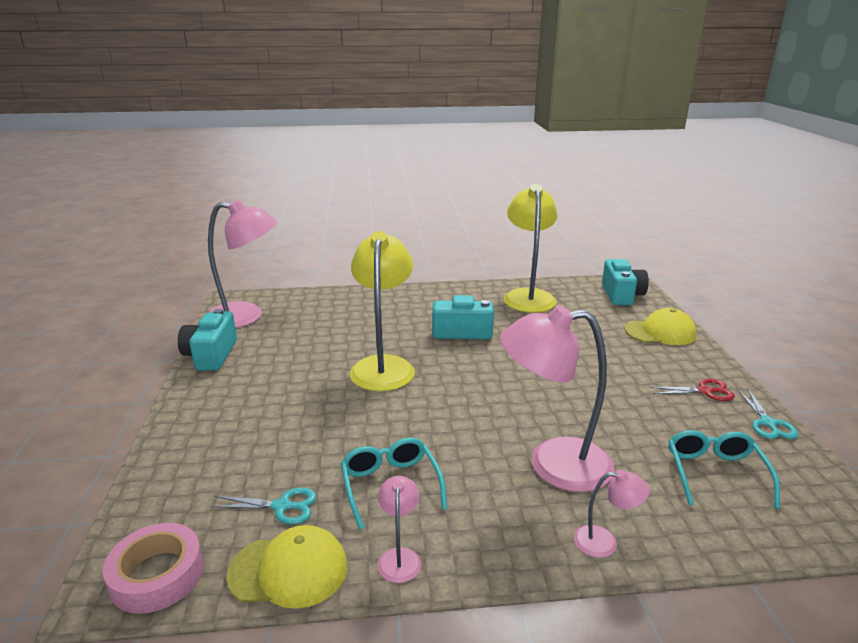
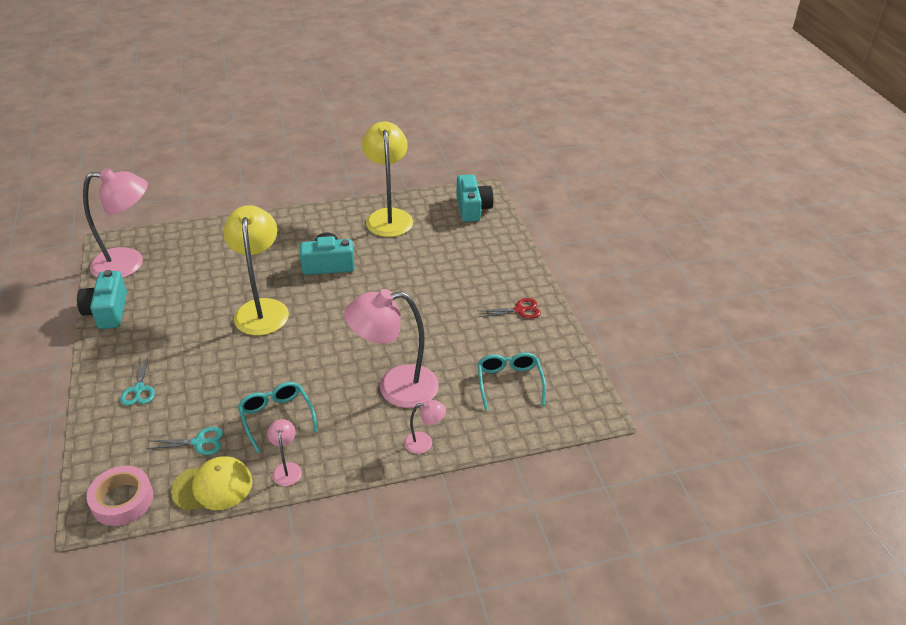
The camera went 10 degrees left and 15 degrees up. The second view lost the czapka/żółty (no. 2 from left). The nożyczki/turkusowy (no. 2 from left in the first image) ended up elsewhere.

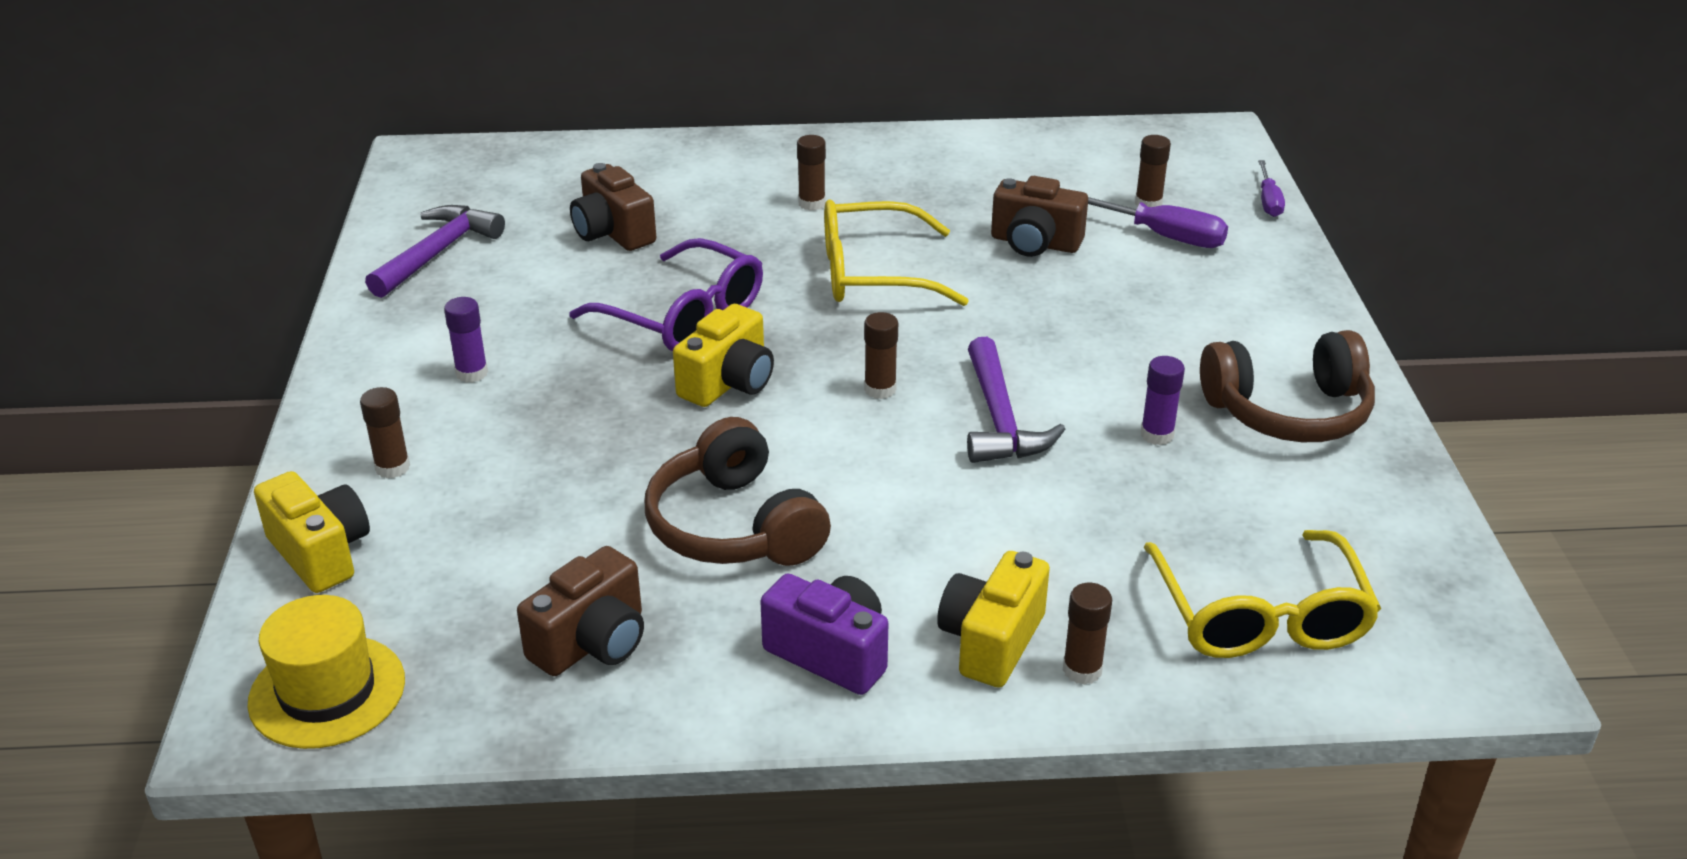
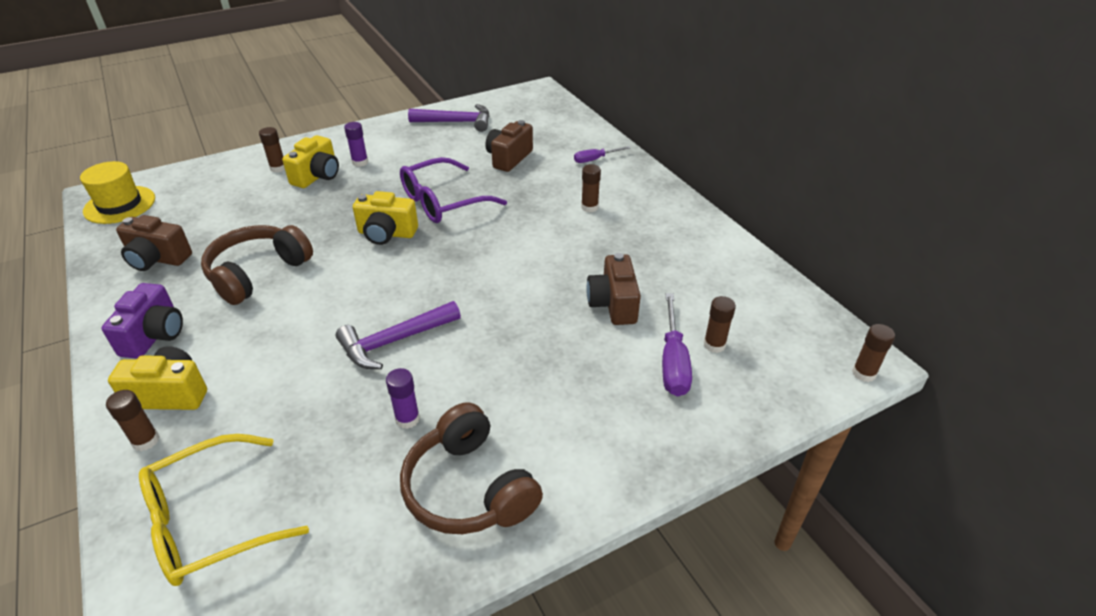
The camera went 65 degrees right and 5 degrees up. The śrubokręt/fioletowy (no. 2 from left in the first image) ended up elsewhere. The second view lost the okulary/żółty (no. 1 from left). The okulary/fioletowy ended up facing another way, 45 degrees clockwise from before. The klej w sztyfcie/brązowy (no. 3 from left in the first image) ended up elsewhere. The aparat fotograficzny/żółty (no. 1 from left in the first image) ended up elsewhere.

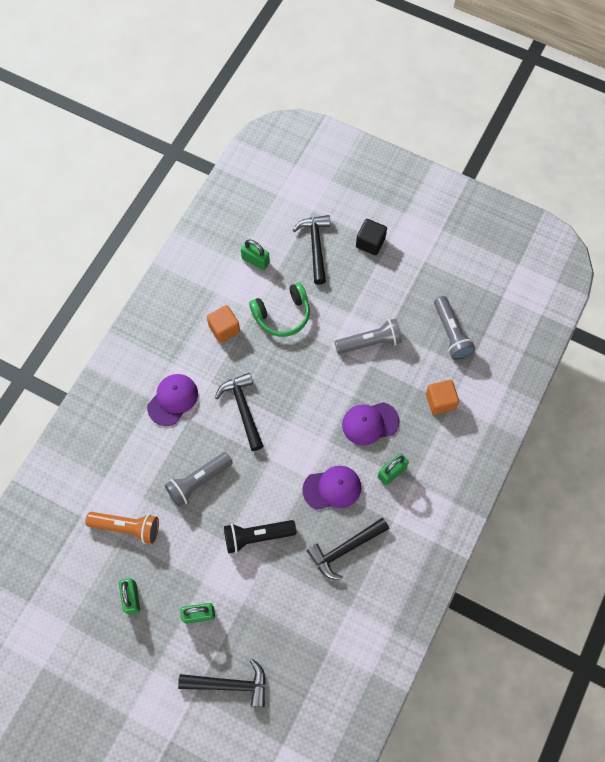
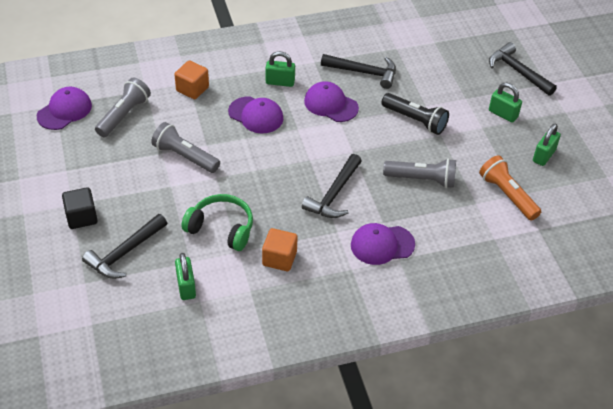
The camera went 135 degrees left and 20 degrees down. The second view gained the czapka/fioletowy (no. 1 from left).

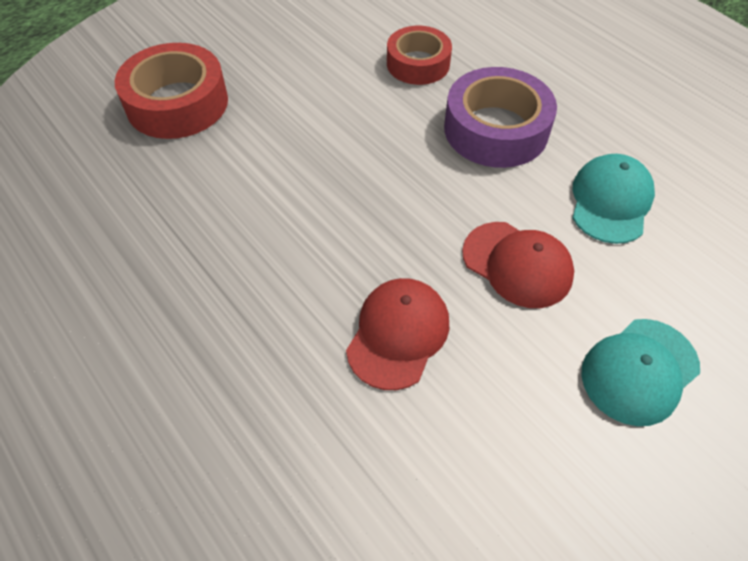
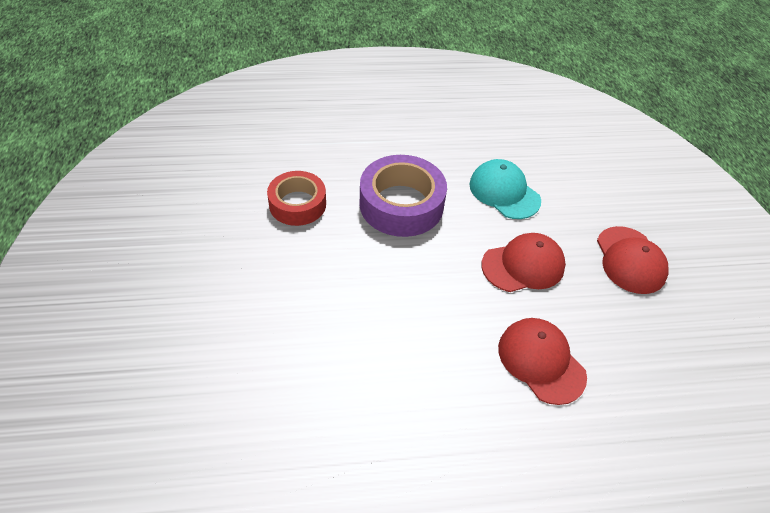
The camera went 60 degrees left and 5 degrees down. The second view lost the taśma klejąca/czerwony (no. 1 from left). What was the czapka/turkusowy (no. 2 from left) turned into the czapka/czerwony (no. 3 from left).

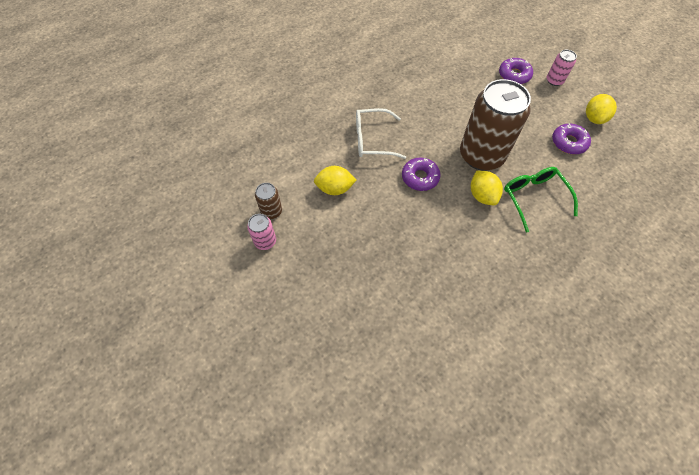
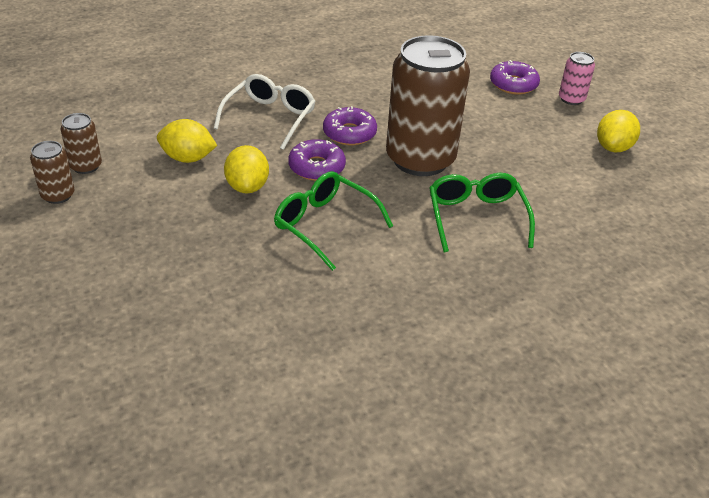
The camera went 10 degrees right and 20 degrees down. The okulary/biały ended up facing another way, 105 degrees clockwise from before. The donut/fioletowy (no. 3 from left in the first image) ended up elsewhere. The cytryna/żółty (no. 2 from left) ended up elsewhere. What was the puszka/różowy (no. 1 from left) turned into the puszka/brązowy (no. 1 from left). The second view gained the okulary/zielony (no. 1 from left).

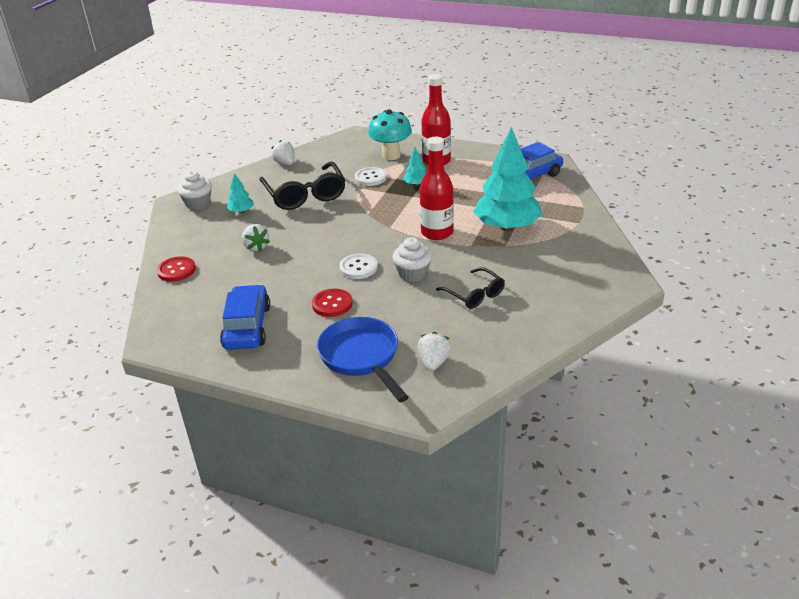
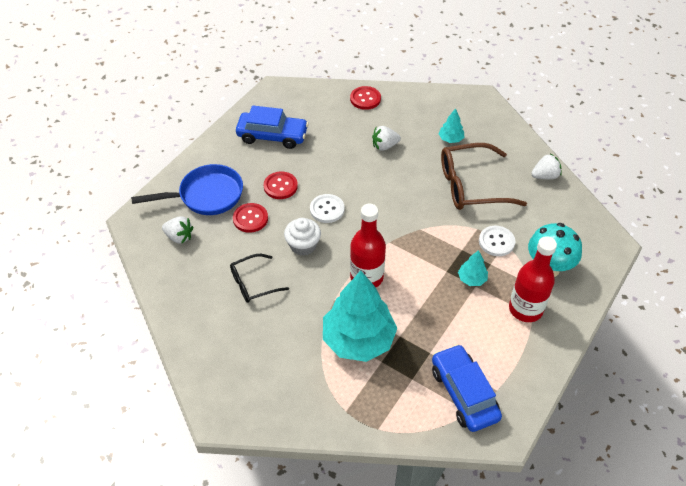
The camera went 100 degrees right and 15 degrees up. What was the okulary/czarny (no. 1 from left) turned into the okulary/brązowy. The second view lost the muffinka/biały (no. 1 from left). The second view gained the guzik/czerwony (no. 1 from left).

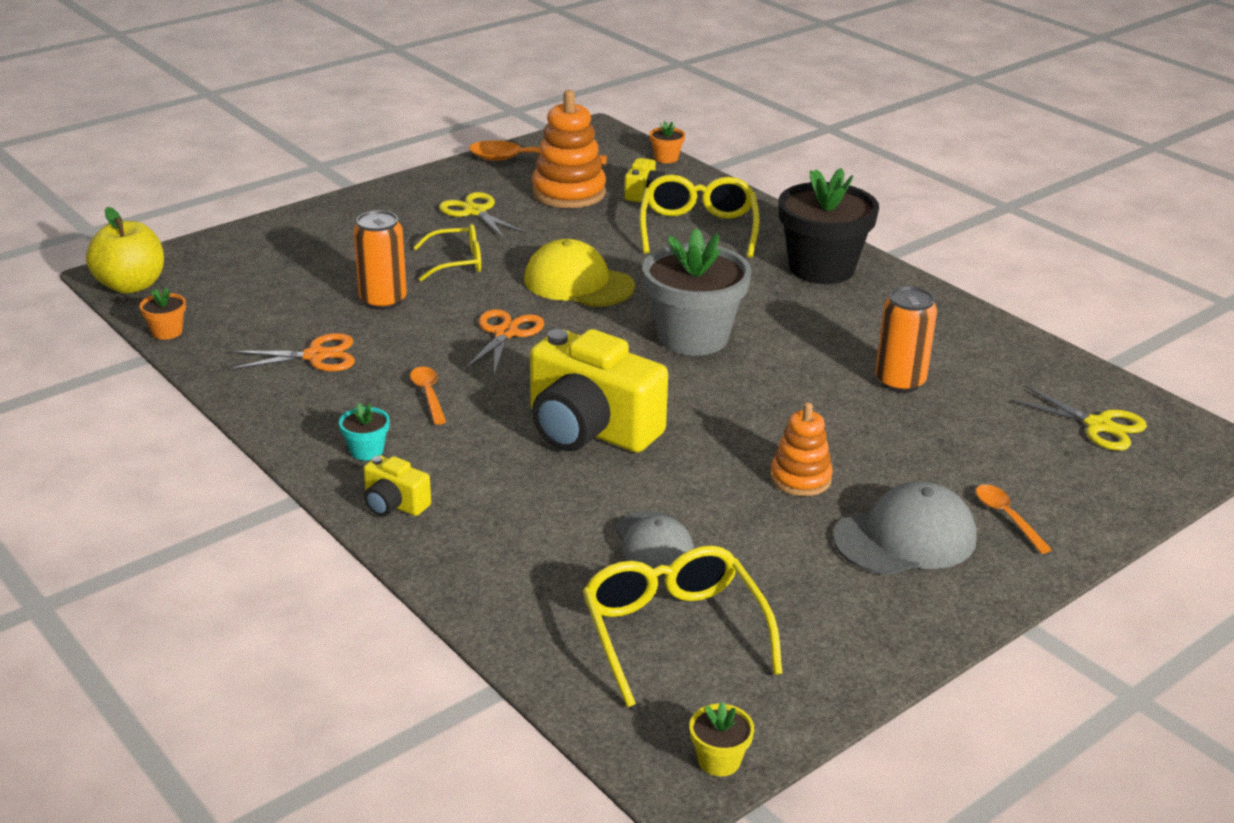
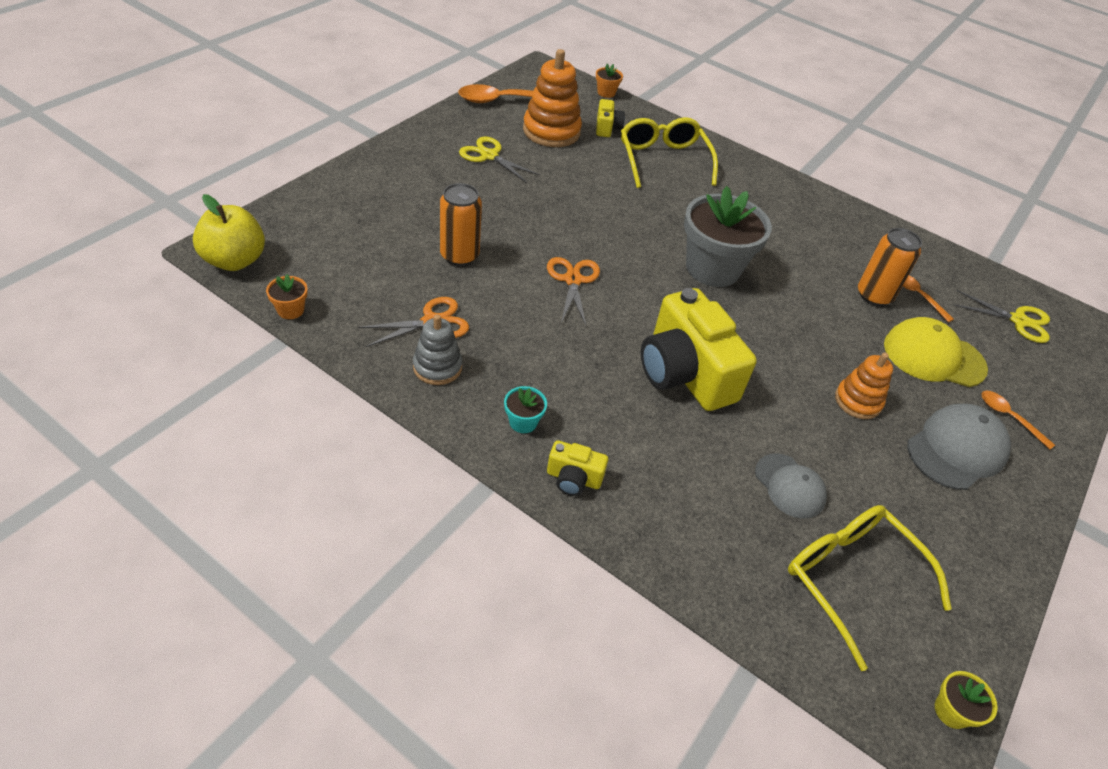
The camera went 20 degrees left and 15 degrees up. The second view lost the doniczka/czarny. The second view lost the okulary/żółty (no. 1 from left). The czapka/żółty ended up elsewhere. The aparat fotograficzny/żółty (no. 2 from left in the first image) ended up facing another way, 45 degrees clockwise from before. The łyżka/pomarańczowy (no. 1 from left in the first image) ended up elsewhere. The second view gained the zabawka nakładanka/szary.

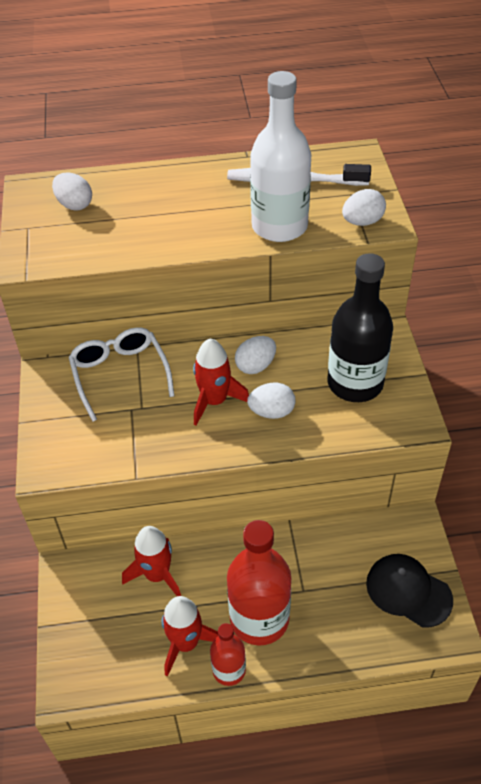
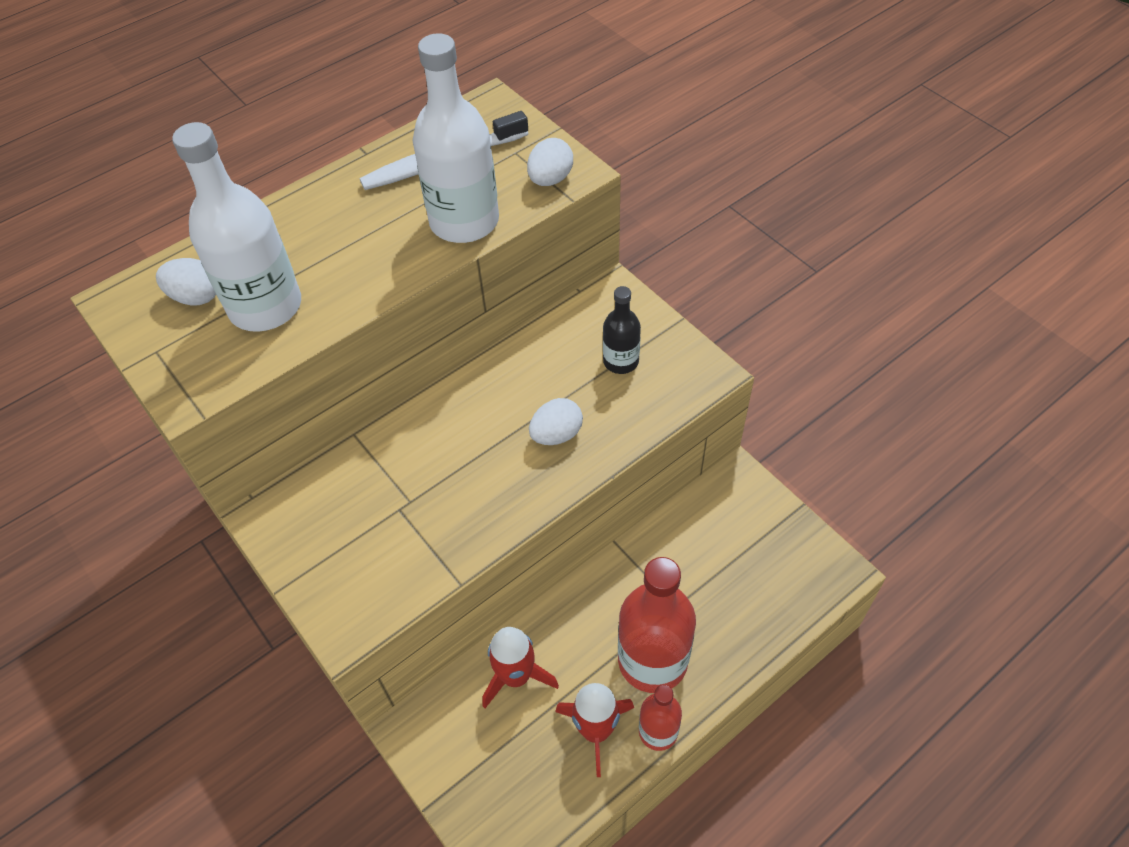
The camera went 30 degrees left and 5 degrees up. The size of the butelka/czarny changed by a factor of 0.54. The second view lost the okulary/biały. The second view lost the jajko/biały (no. 2 from left). The second view lost the rakieta/czerwony (no. 3 from left). The second view lost the czapka/czarny. The second view gained the butelka/biały (no. 1 from left).

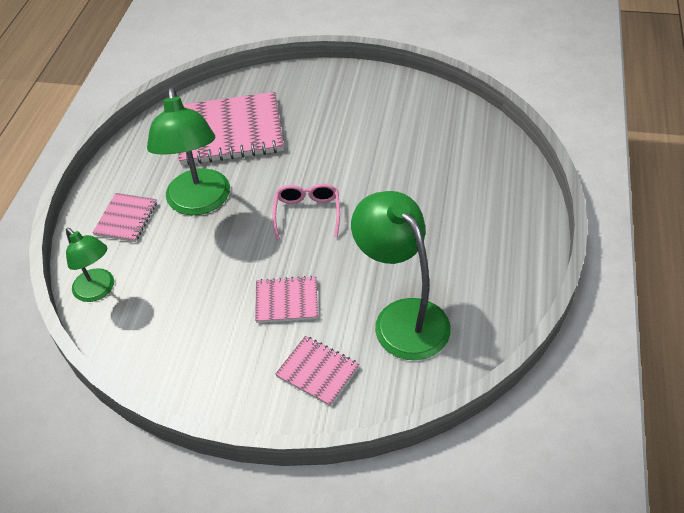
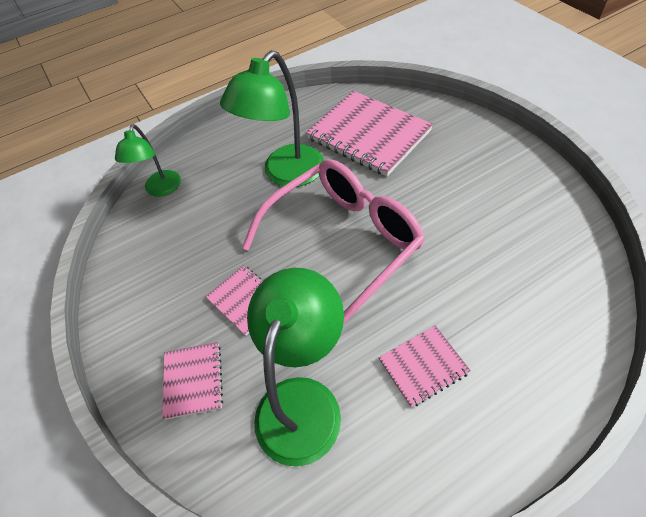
The camera went 50 degrees right and 5 degrees up. The size of the okulary/różowy changed by a factor of 2.16. The zeszyt/różowy (no. 1 from left in the first image) ended up elsewhere.

